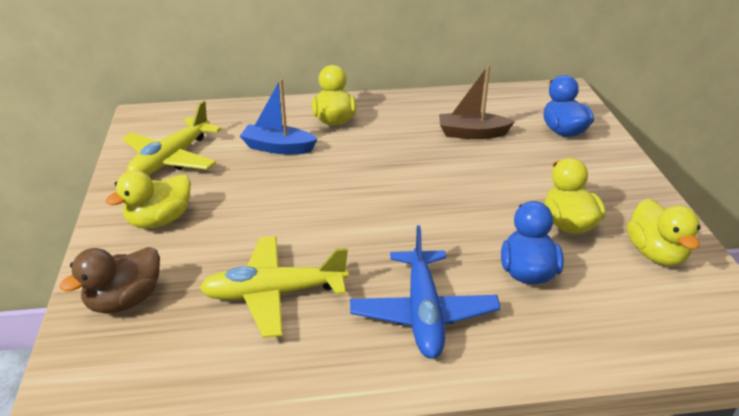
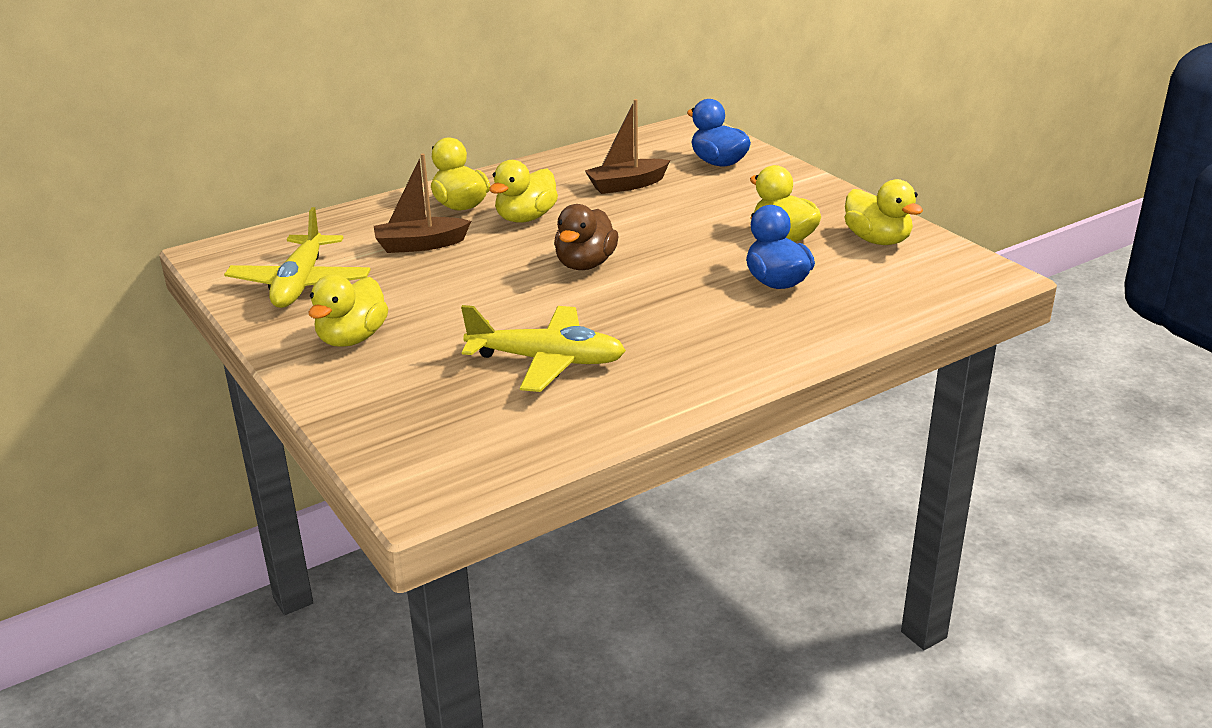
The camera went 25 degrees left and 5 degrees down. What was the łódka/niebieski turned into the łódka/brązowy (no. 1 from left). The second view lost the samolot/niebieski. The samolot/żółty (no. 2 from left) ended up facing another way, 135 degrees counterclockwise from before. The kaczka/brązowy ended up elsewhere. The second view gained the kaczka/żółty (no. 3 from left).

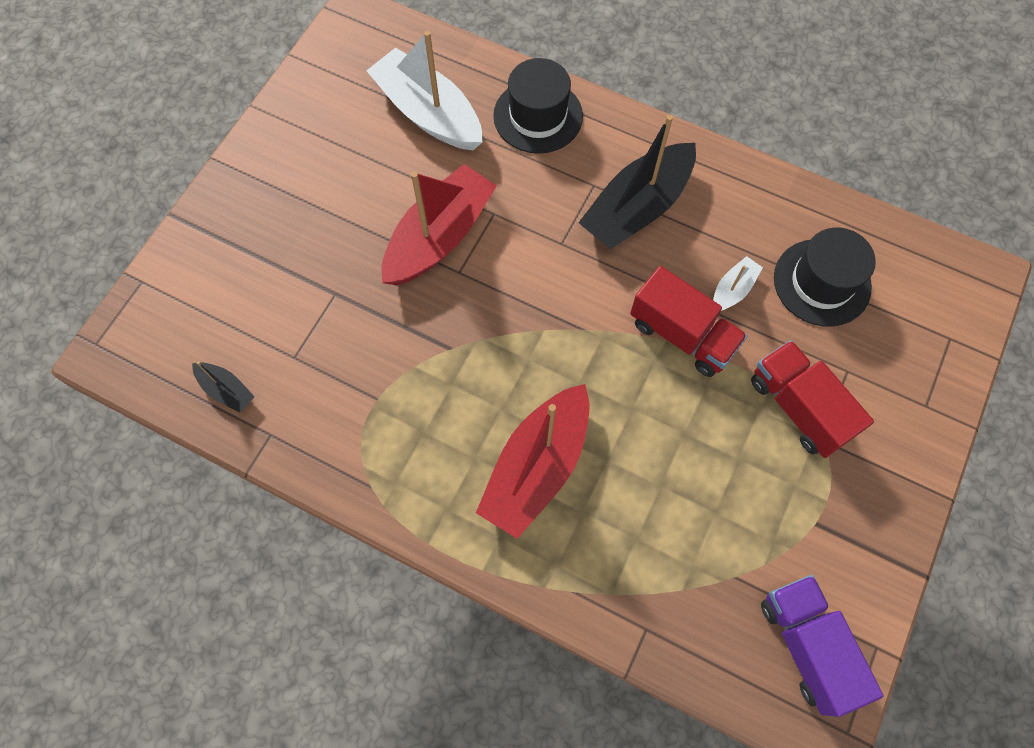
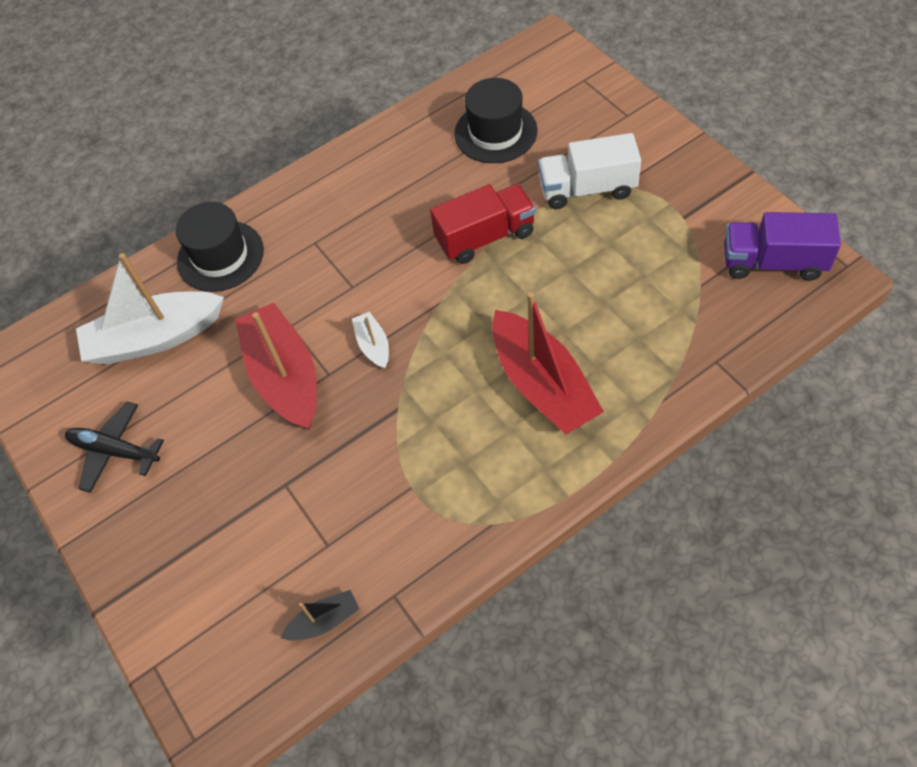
The camera went 55 degrees left and 10 degrees down. The second view lost the łódka/czarny (no. 2 from left). The łódka/biały (no. 2 from left) ended up elsewhere. What was the ciężarówka/czerwony (no. 2 from left) turned into the ciężarówka/biały. The second view gained the samolot/czarny.

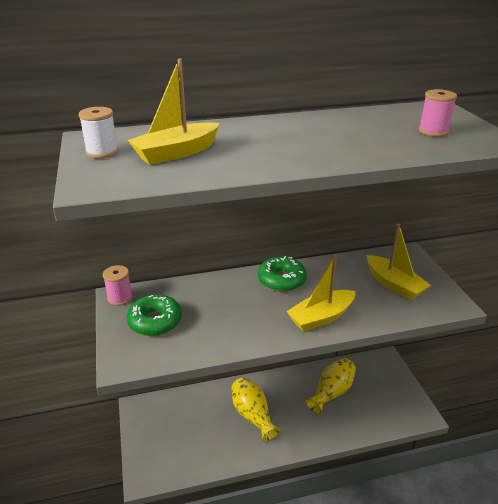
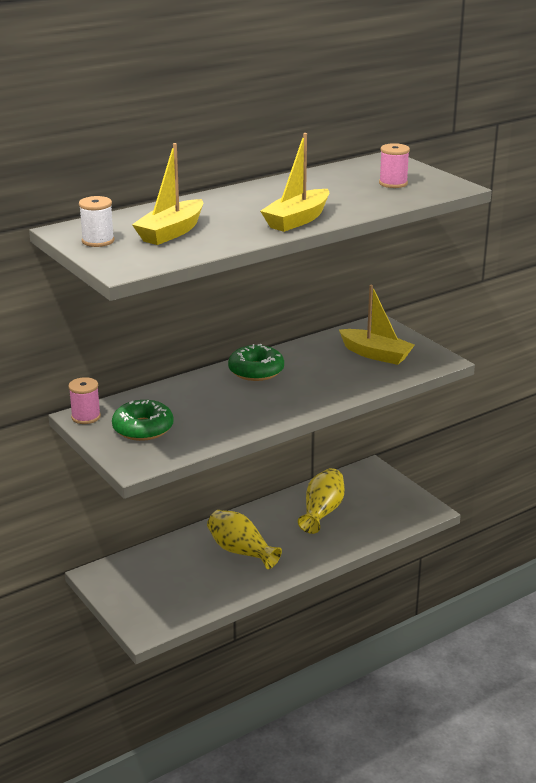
The camera went 20 degrees left and 5 degrees down. The łódka/żółty (no. 2 from left) ended up elsewhere.

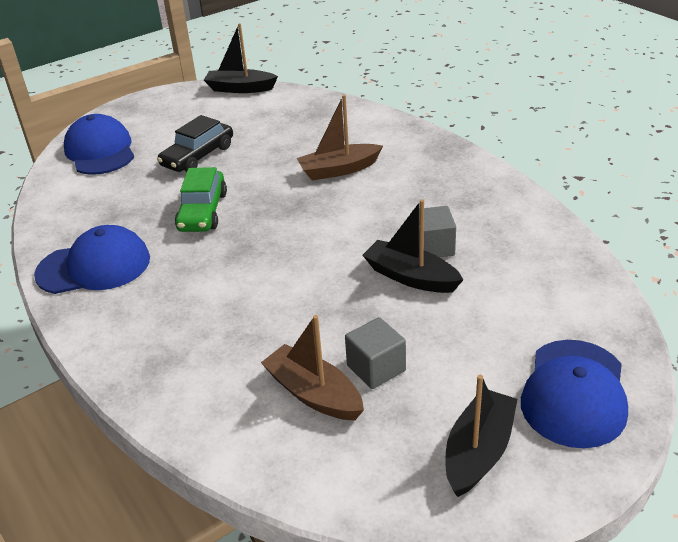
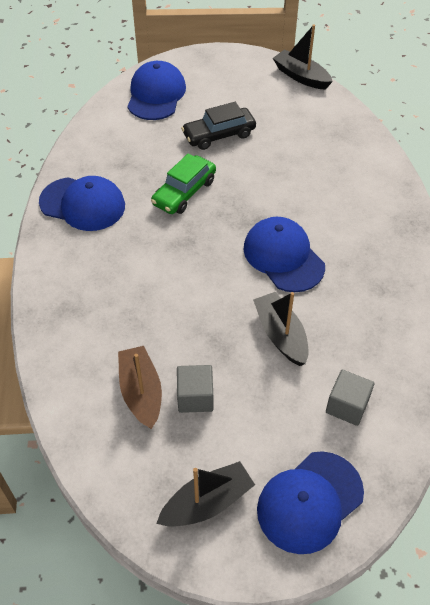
The camera went 30 degrees right and 15 degrees up. The second view lost the łódka/brązowy (no. 2 from left). The sześcian/szary (no. 2 from left) ended up elsewhere. The second view gained the czapka/niebieski (no. 3 from left).

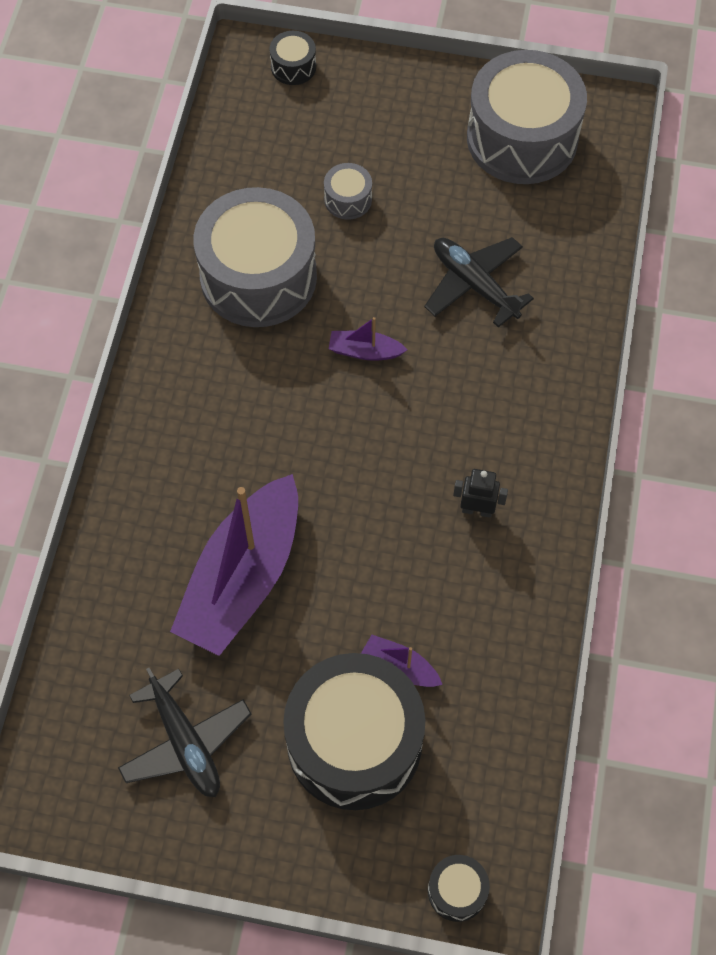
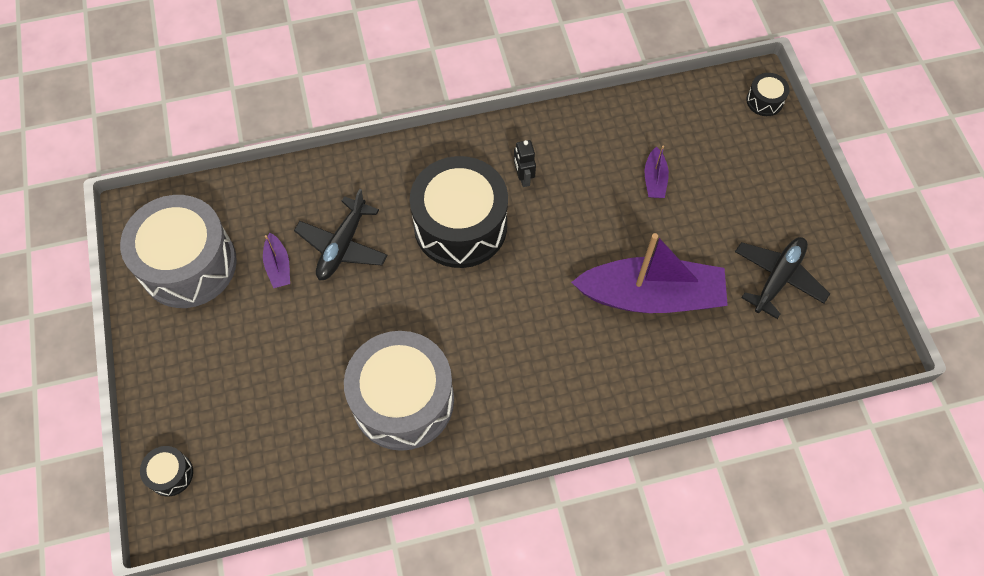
The camera went 115 degrees left and 0 degrees up. The second view lost the bęben/szary (no. 2 from left). The łódka/fioletowy (no. 2 from left in the first image) ended up elsewhere. The bęben/czarny (no. 2 from left) ended up elsewhere.

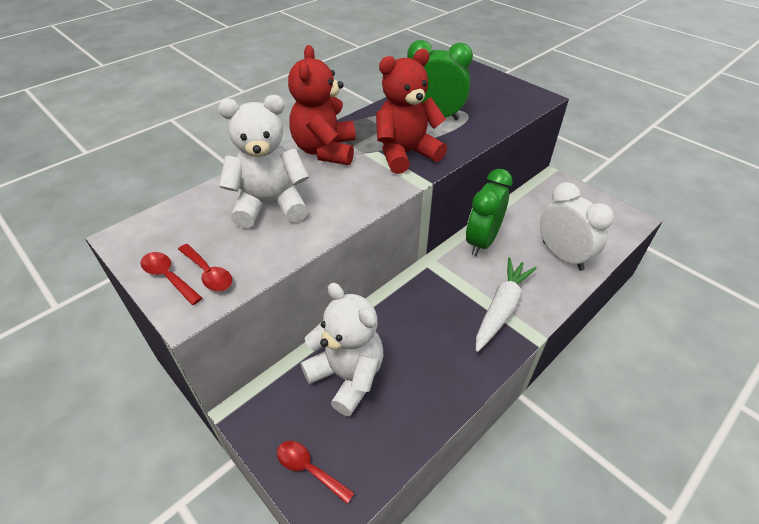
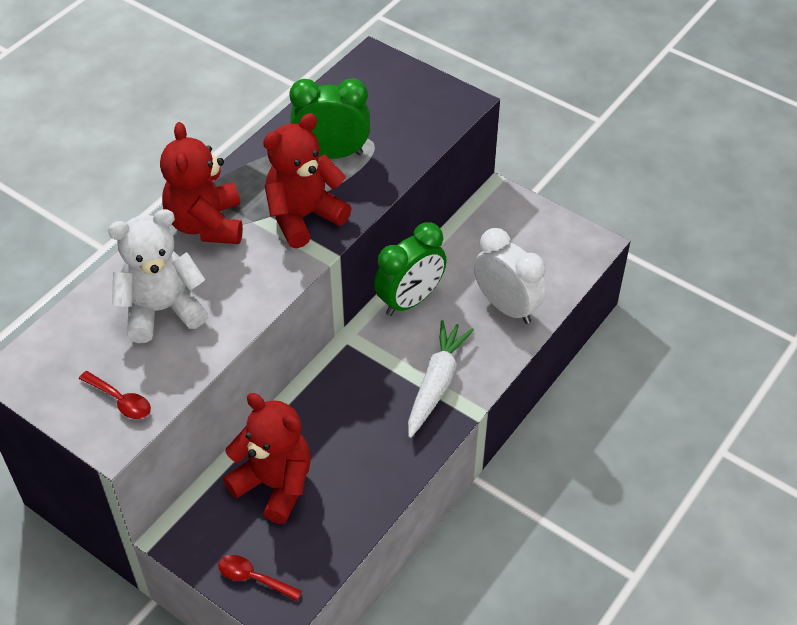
The camera went 10 degrees left and 5 degrees up. The budzik/zielony (no. 2 from left) ended up facing another way, 150 degrees counterclockwise from before. The second view lost the łyżka/czerwony (no. 1 from left). What was the miś/biały (no. 2 from left) turned into the miś/czerwony (no. 2 from left).

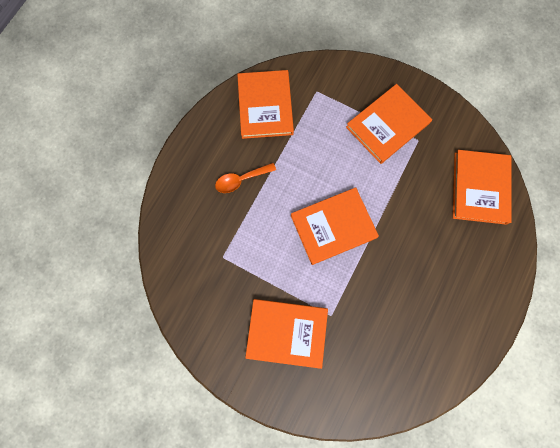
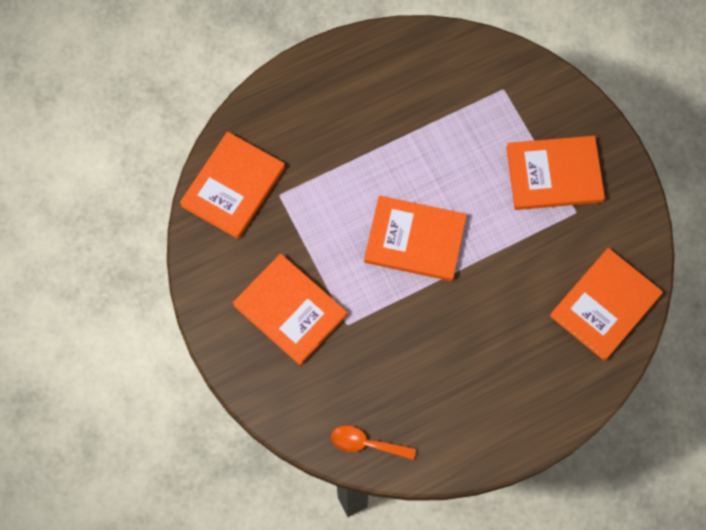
The camera went 35 degrees right and 5 degrees down. The książka/pomarańczowy (no. 1 from left) ended up elsewhere. The łyżka/pomarańczowy ended up elsewhere.

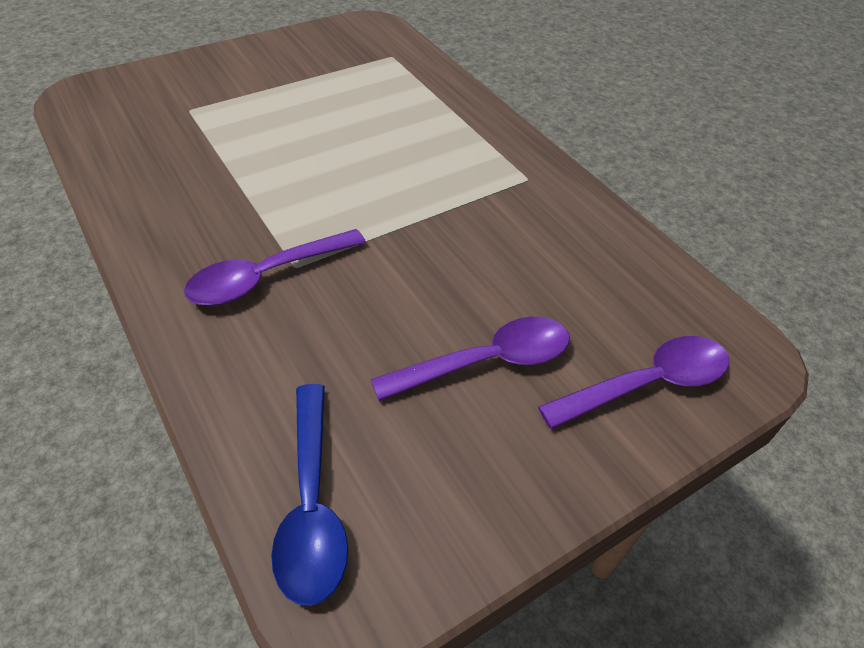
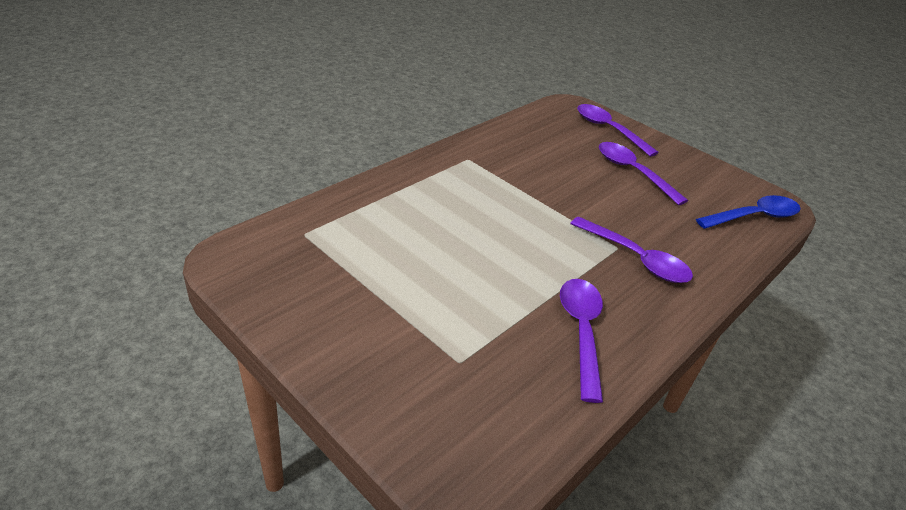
The camera went 105 degrees left and 10 degrees down. The second view gained the łyżka/fioletowy (no. 1 from left).

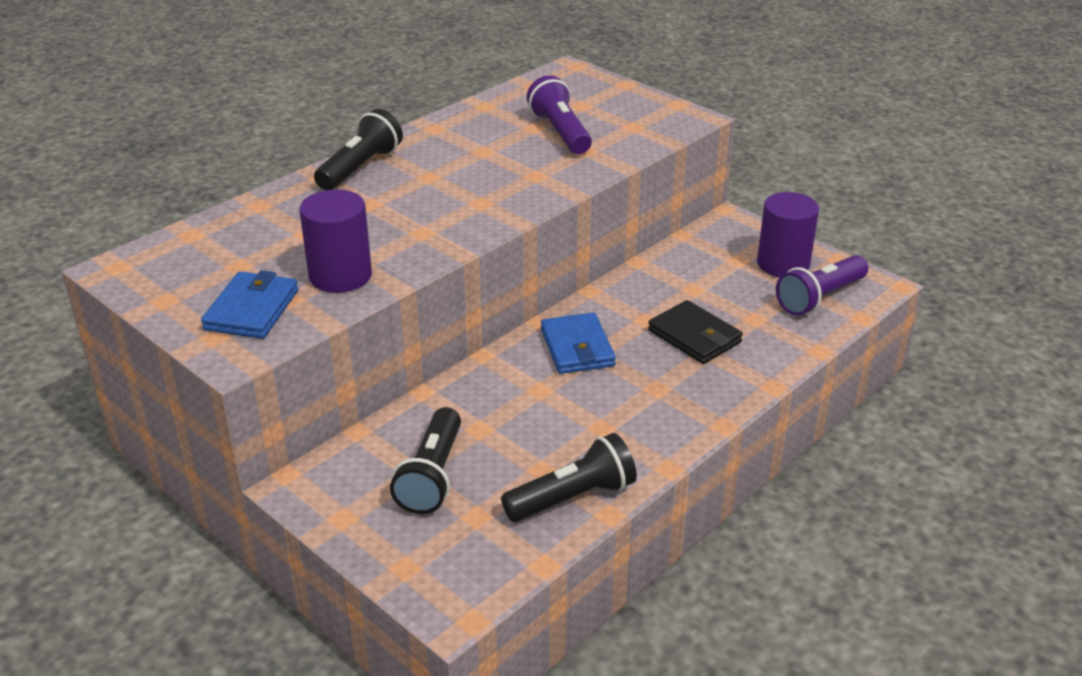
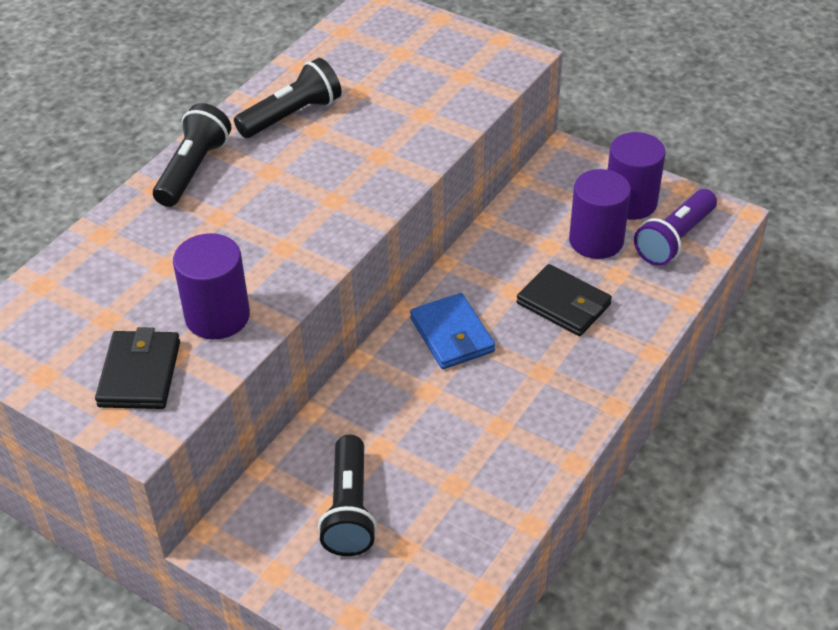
The camera went 10 degrees left and 10 degrees up. The second view lost the latarka/fioletowy (no. 1 from left). What was the portfel/niebieski (no. 1 from left) turned into the portfel/czarny (no. 1 from left). The latarka/czarny (no. 3 from left in the first image) ended up elsewhere. The second view gained the walec/fioletowy (no. 2 from left).

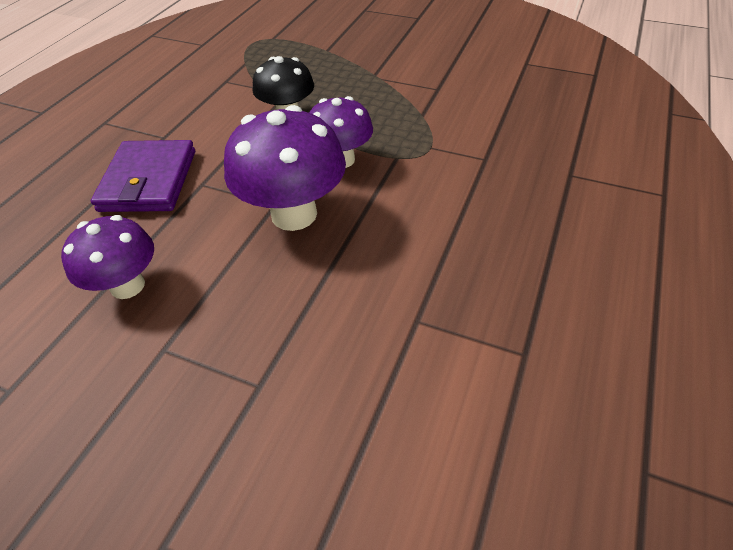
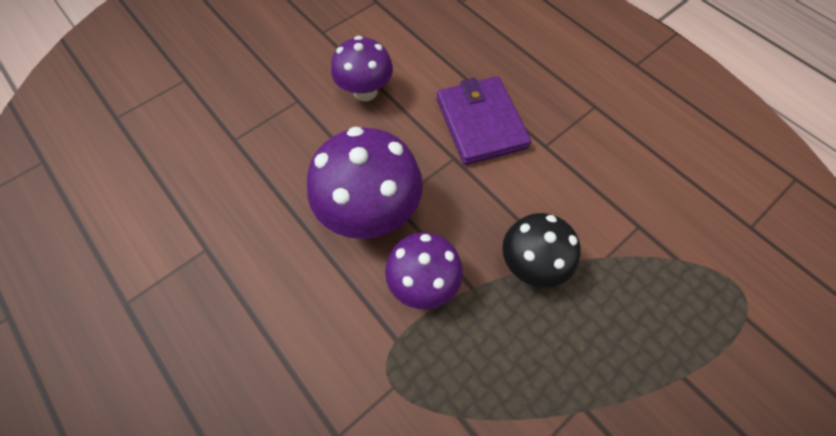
The camera went 115 degrees right and 15 degrees up. The portfel/fioletowy ended up facing another way, 45 degrees clockwise from before.

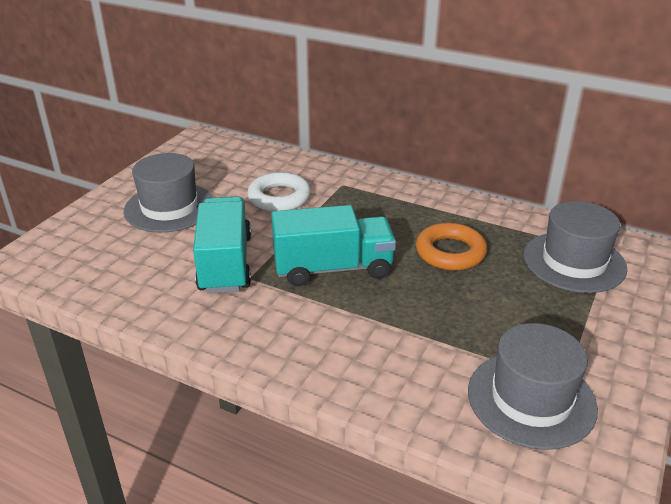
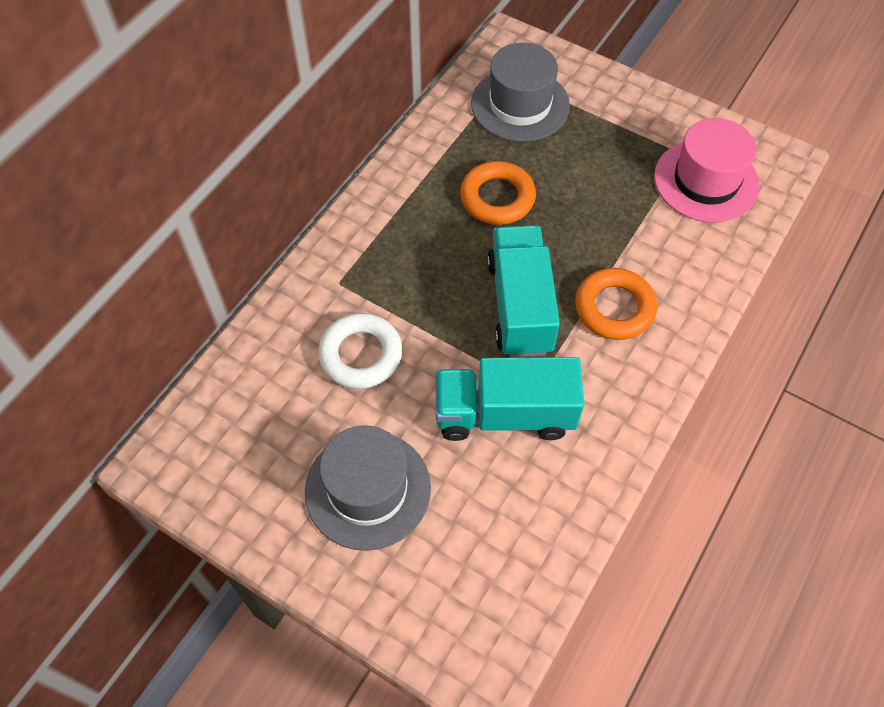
The camera went 85 degrees left and 25 degrees up. What was the kapelusz/szary (no. 2 from left) turned into the kapelusz/różowy. The second view gained the pierścień/pomarańczowy (no. 2 from left).

